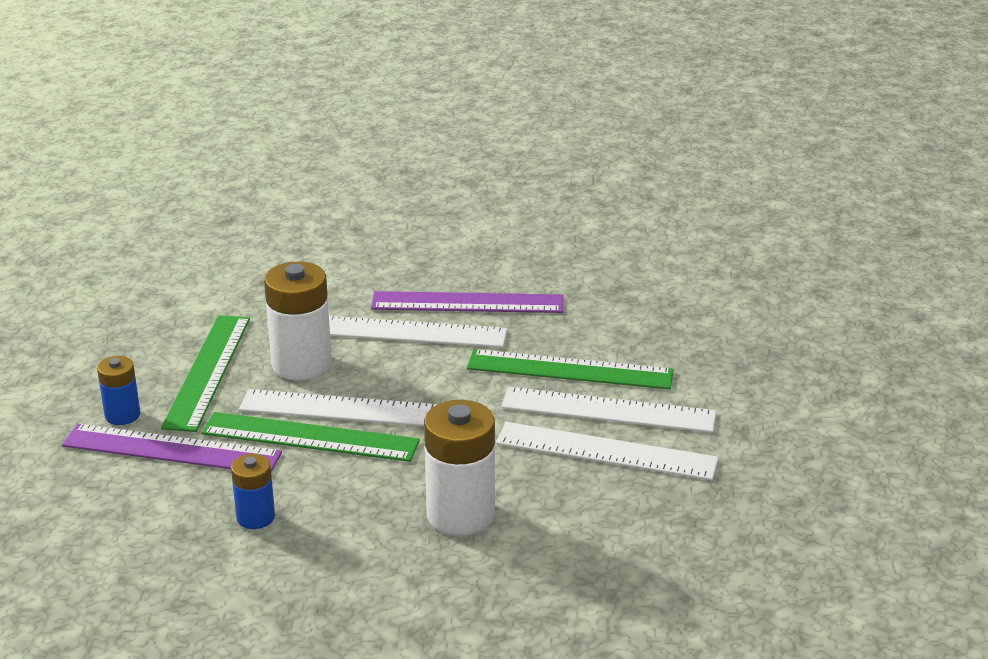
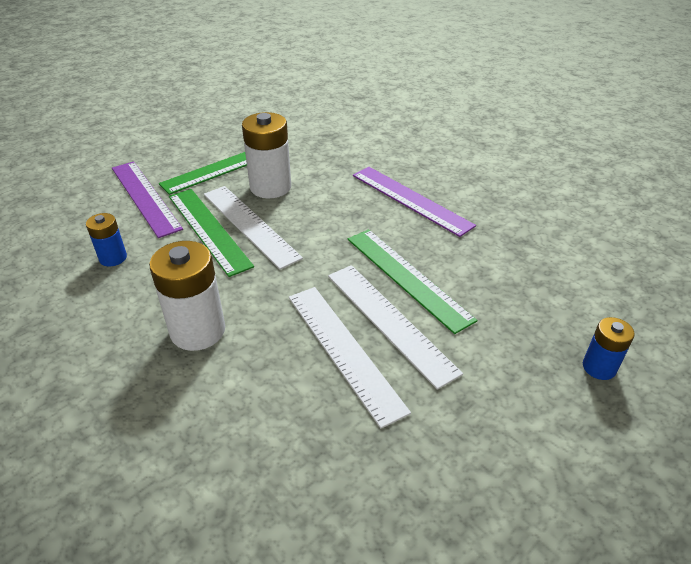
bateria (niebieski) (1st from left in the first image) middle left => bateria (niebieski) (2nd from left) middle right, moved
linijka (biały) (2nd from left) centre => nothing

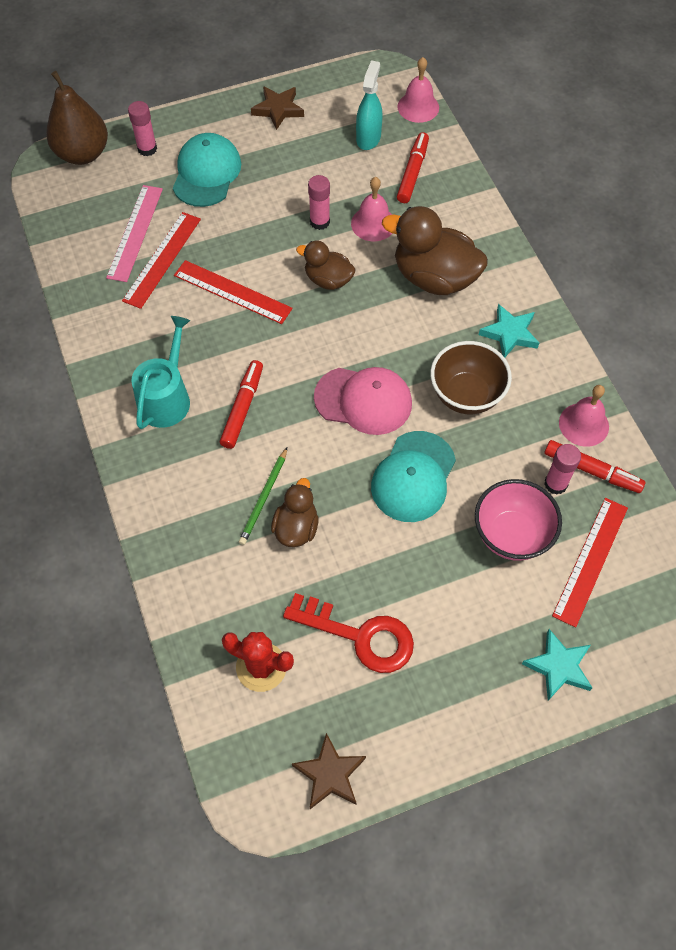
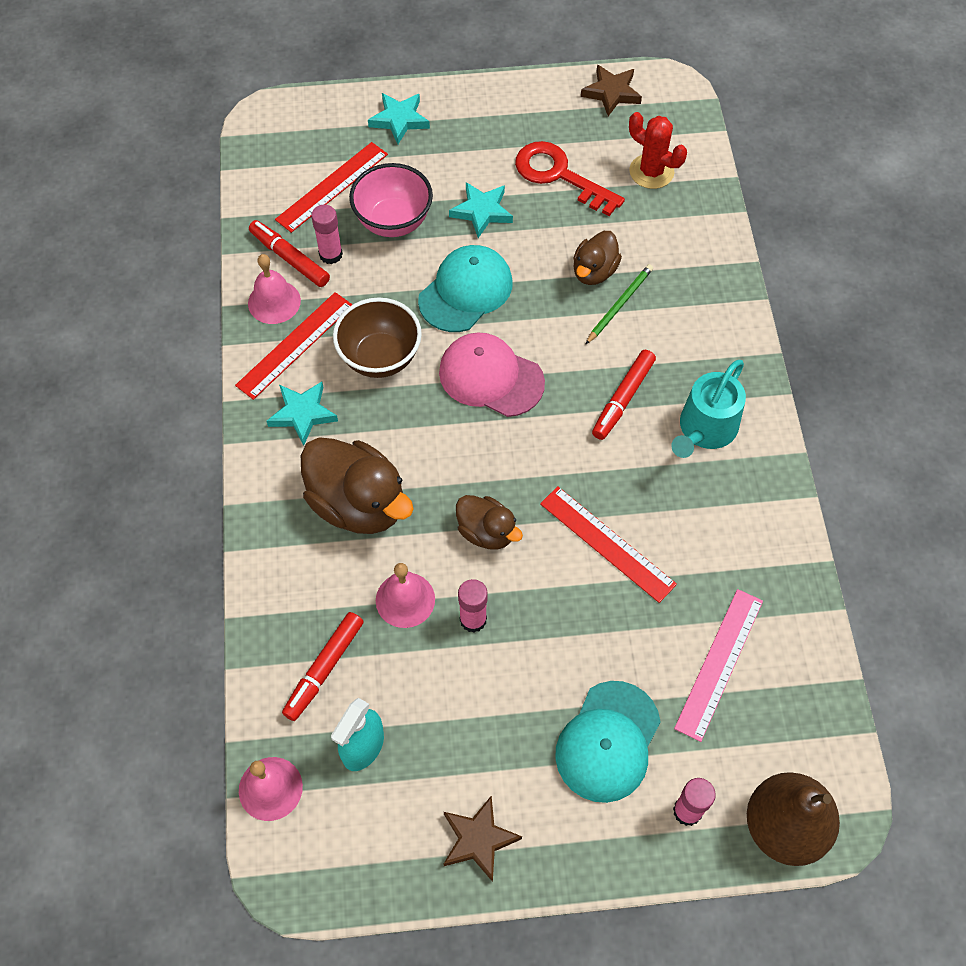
linijka (czerwony) (1st from left) top left => linijka (czerwony) (1st from left) middle left, moved
nothing => gwiazda (turkusowy) (3rd from left) top centre

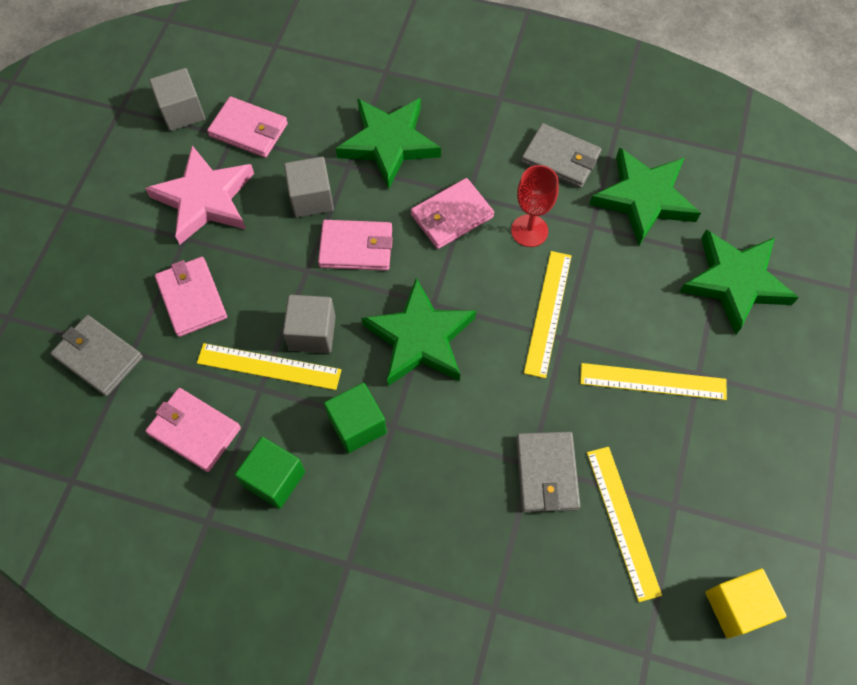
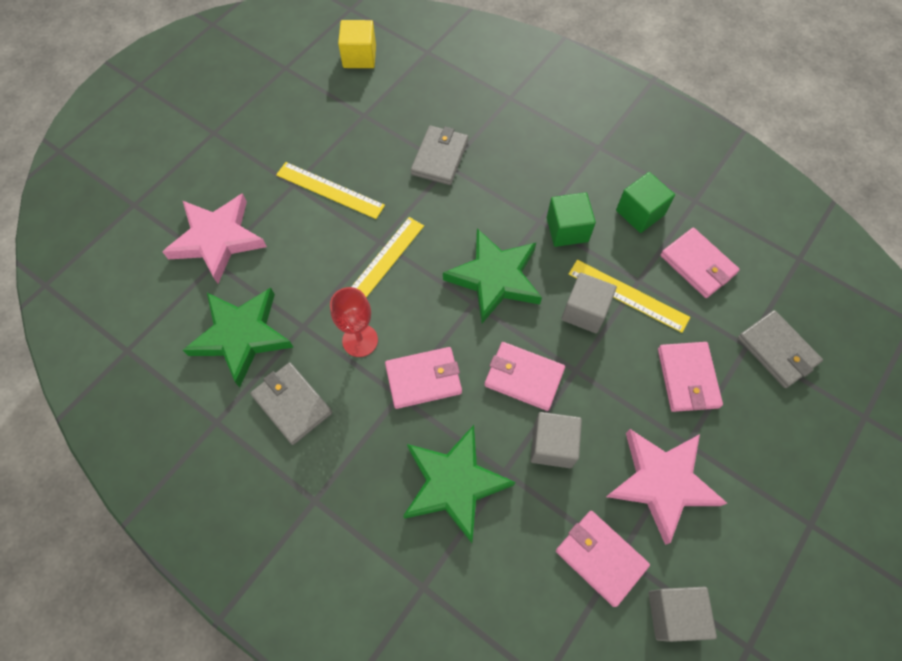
linijka (żółty) (3rd from left) bottom right => nothing
gwiazda (zielony) (4th from left) middle right => gwiazda (różowy) (1st from left) middle left

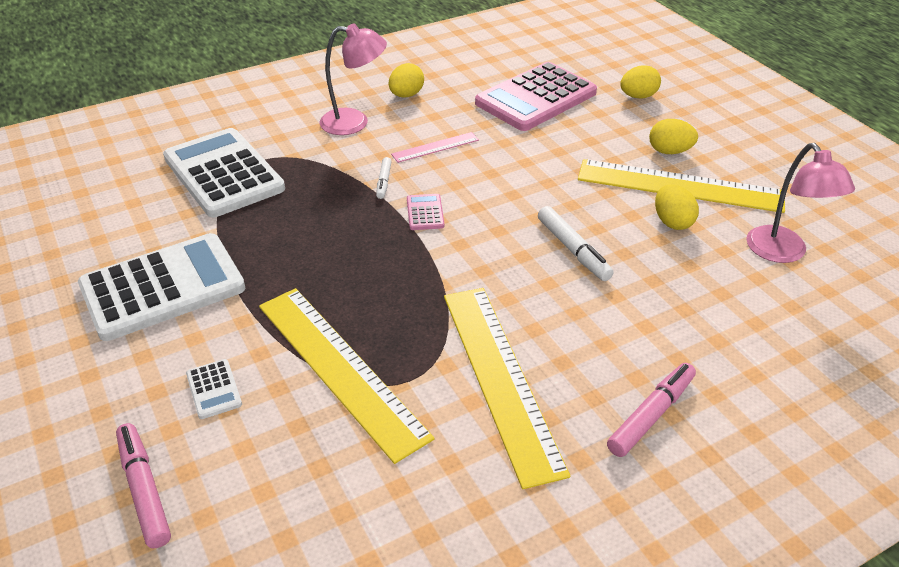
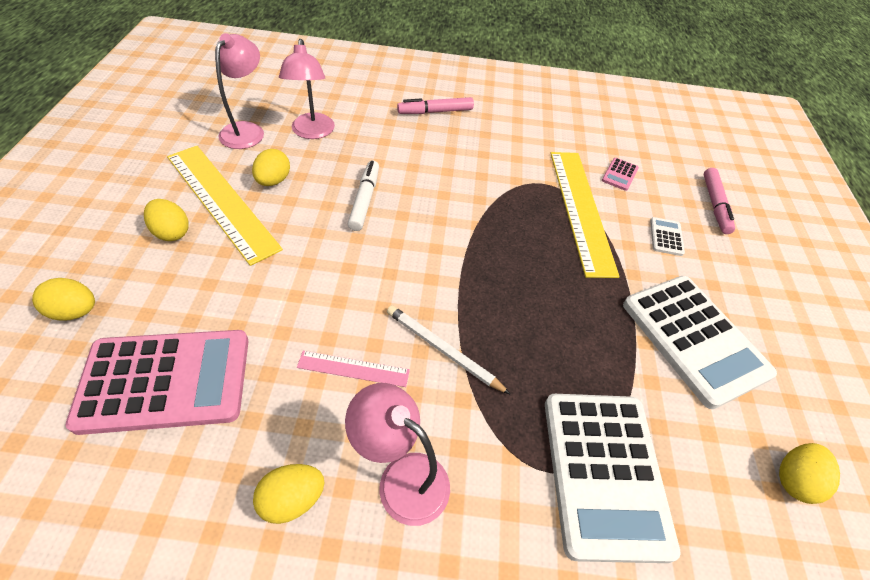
kalkulator (biały) (1st from left in the first image) middle left => kalkulator (biały) (3rd from left) middle right, 120 degrees counterclockwise
flamaster (biały) (1st from left) top centre => ołówek (biały) centre
kalkulator (różowy) (1st from left in the first image) centre => kalkulator (różowy) (2nd from left) top right, moved
linijka (żółty) (2nd from left) bottom centre => nothing
nothing => lampka (różowy) (2nd from left) top centre
nothing => jajko (żółty) (5th from left) bottom right

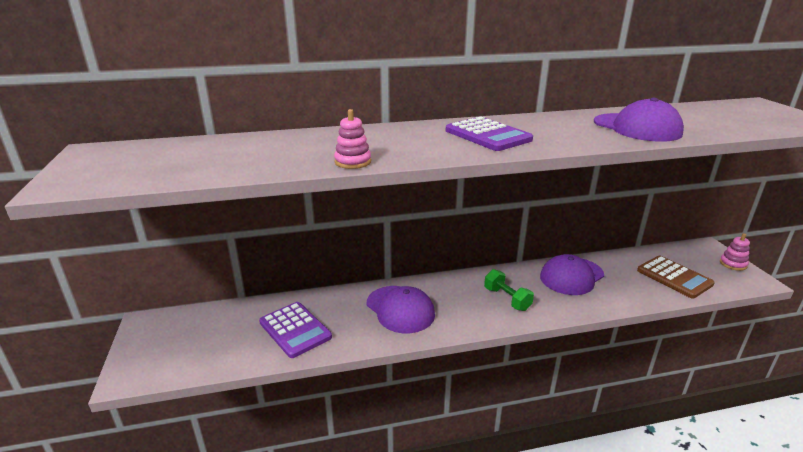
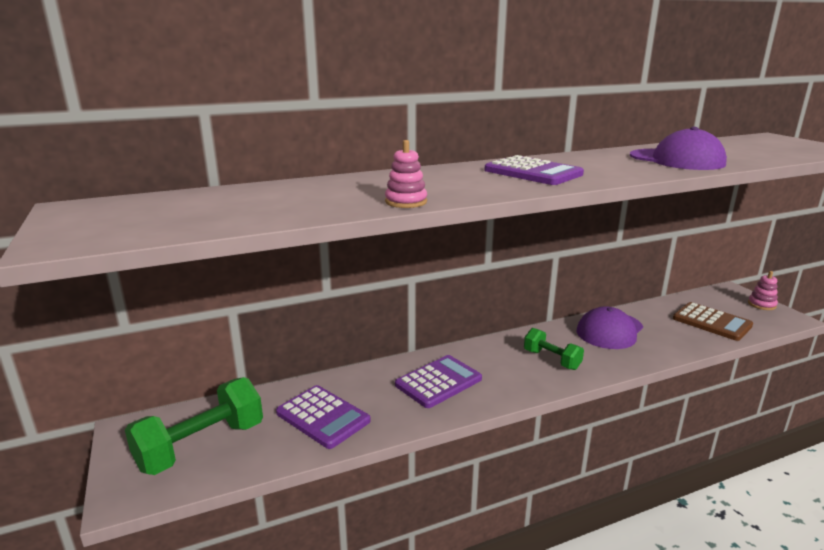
czapka (fioletowy) (1st from left) bottom centre => kalkulator (fioletowy) (2nd from left) bottom centre
nothing => hantel (zielony) (1st from left) bottom left

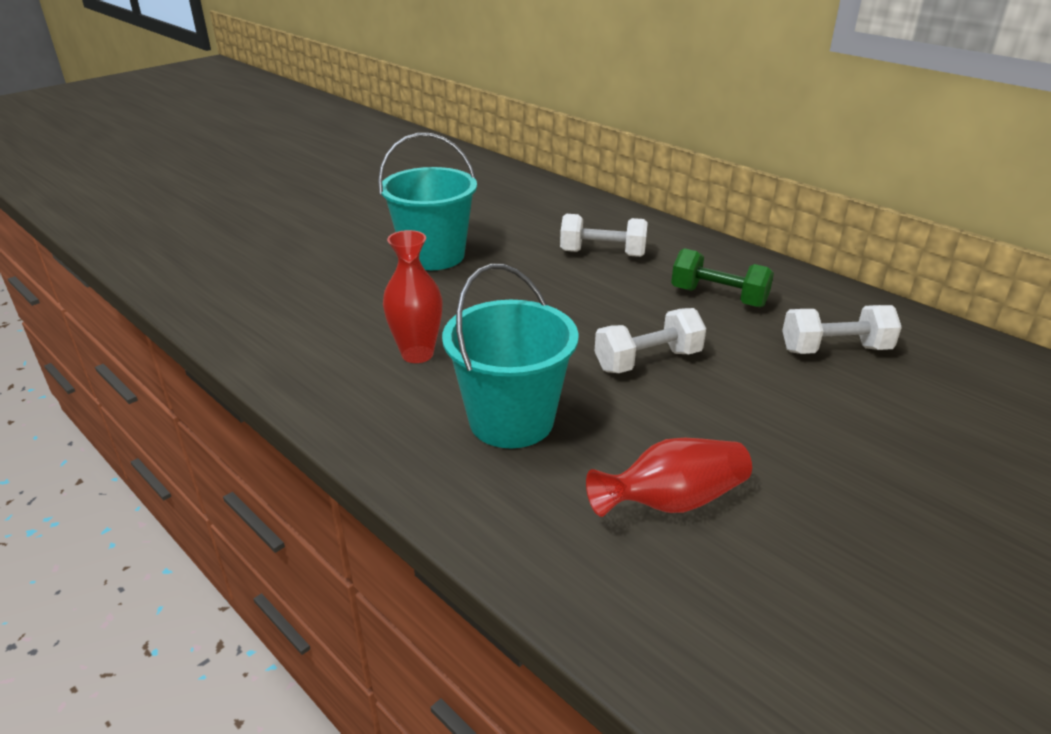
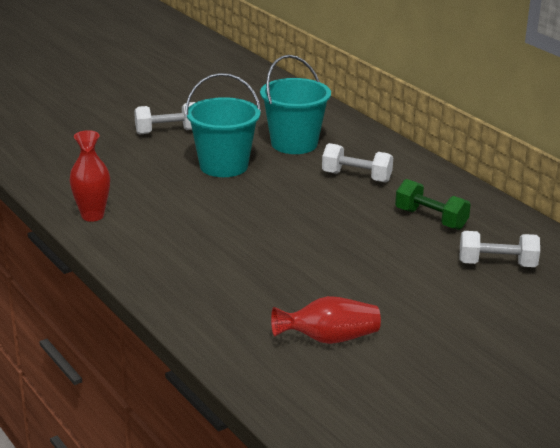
wazon (czerwony) (1st from left) centre => wazon (czerwony) (1st from left) middle left, moved
wiadro (turkusowy) (2nd from left) centre => wiadro (turkusowy) (2nd from left) top centre, moved
hantel (biały) (2nd from left in the first image) centre => hantel (biały) (1st from left) top left, moved

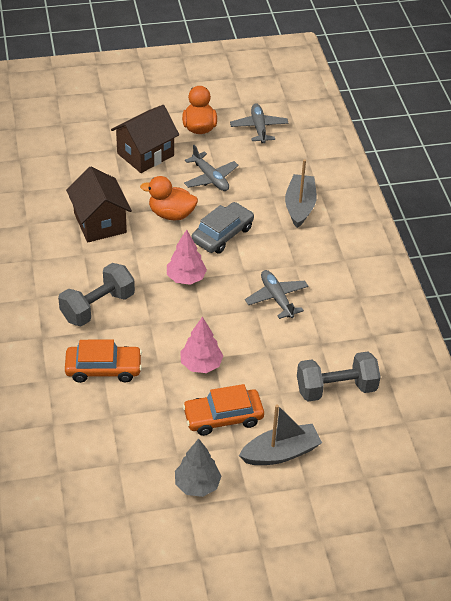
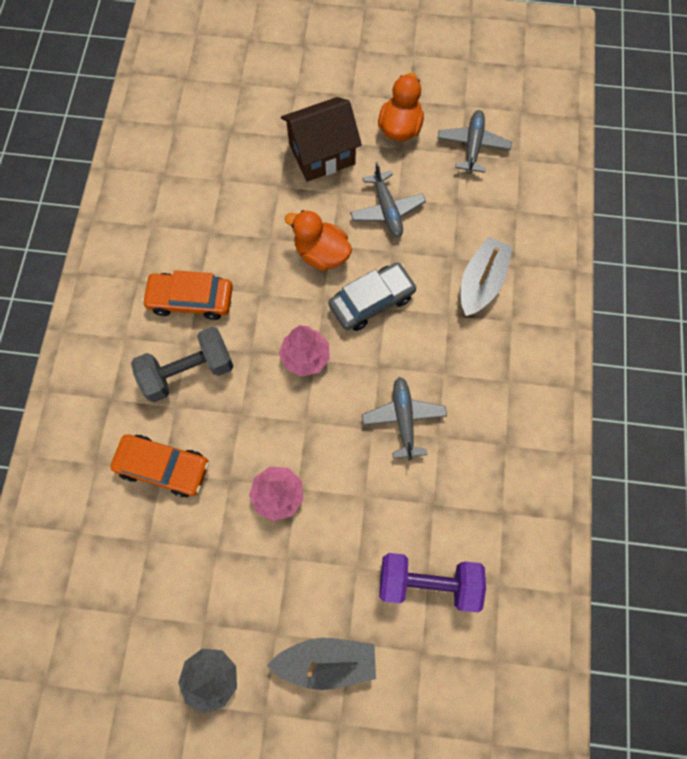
domek (brązowy) (1st from left) middle left => nothing
samochód (pomarańczowy) (2nd from left) bottom centre => samochód (pomarańczowy) (2nd from left) middle left, moved
hantel (szary) (2nd from left) middle right => hantel (fioletowy) bottom centre

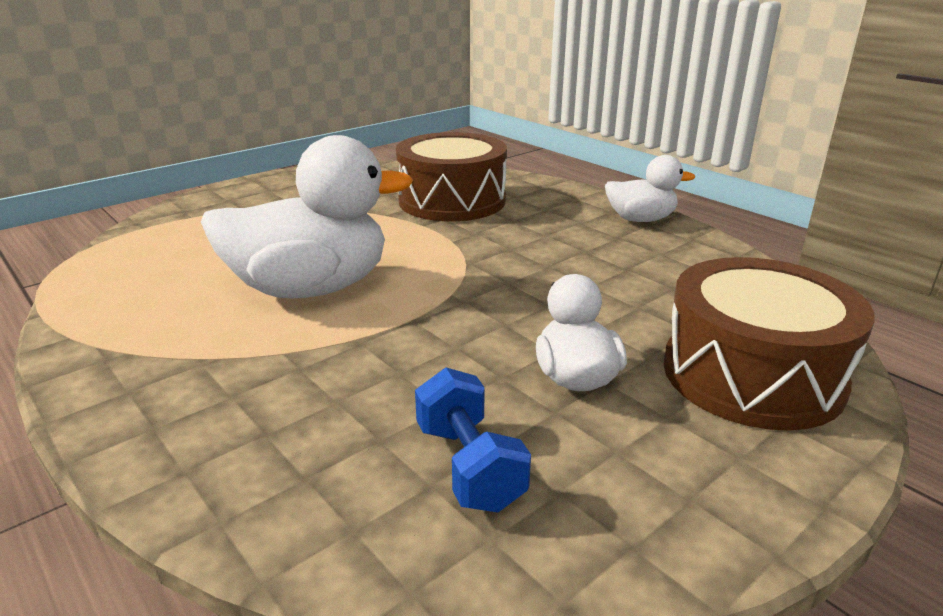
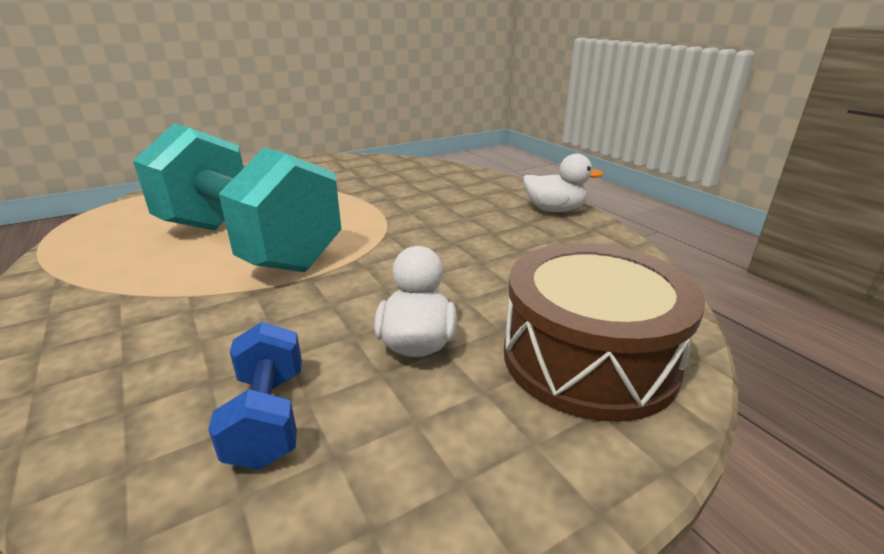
kaczka (biały) (1st from left) middle left => hantel (turkusowy) middle left
bęben (brązowy) (1st from left) top centre => nothing

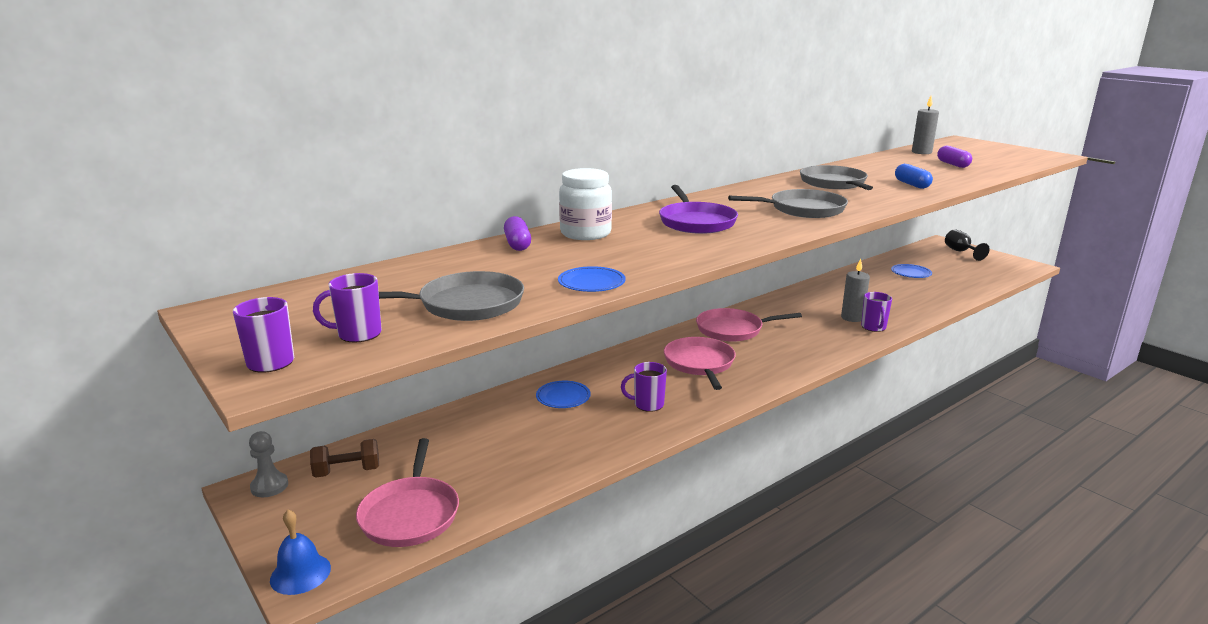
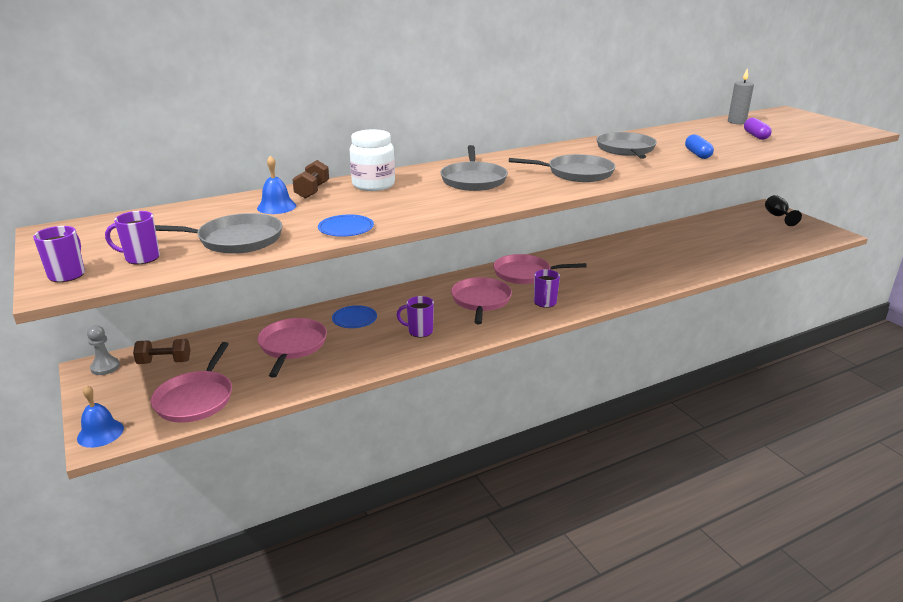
kapsułka (fioletowy) (1st from left) centre => hantel (brązowy) (2nd from left) top centre
patelnia (fioletowy) centre => patelnia (szary) (2nd from left) top centre
świeca (szary) (1st from left) middle right => nothing
kubek (fioletowy) (4th from left) middle right => kubek (fioletowy) (4th from left) centre, moved
talerz (niebieski) (3rd from left) middle right => nothing
nothing => dzwonek (niebieski) (2nd from left) top left
nothing => patelnia (różowy) (2nd from left) middle left

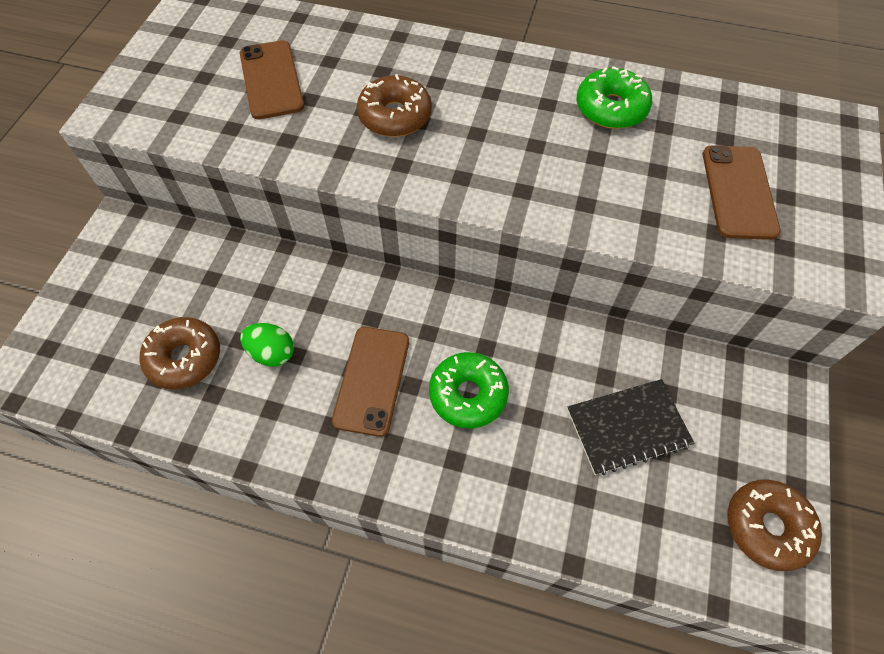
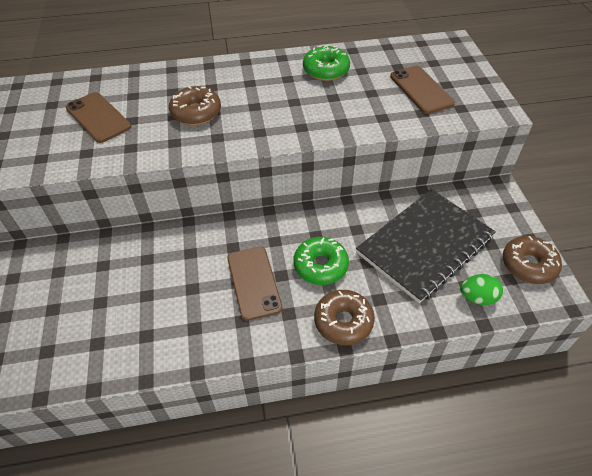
donut (brązowy) (1st from left in the first image) middle left => donut (brązowy) (2nd from left) centre, moved
jajko (zielony) middle left => jajko (zielony) middle right, moved
zeszyt (czarny) middle right, x1.70

